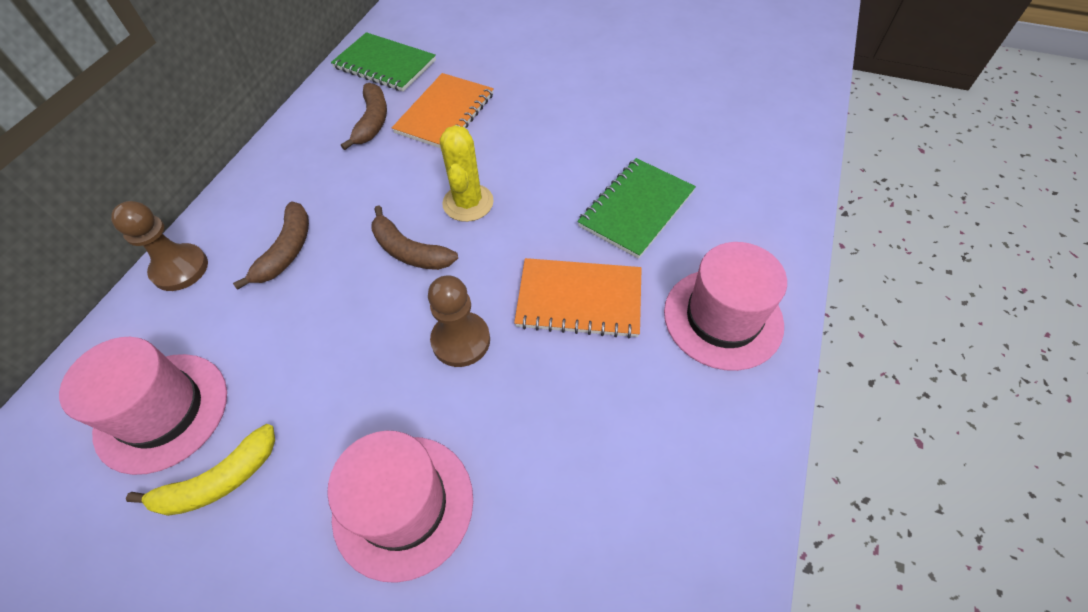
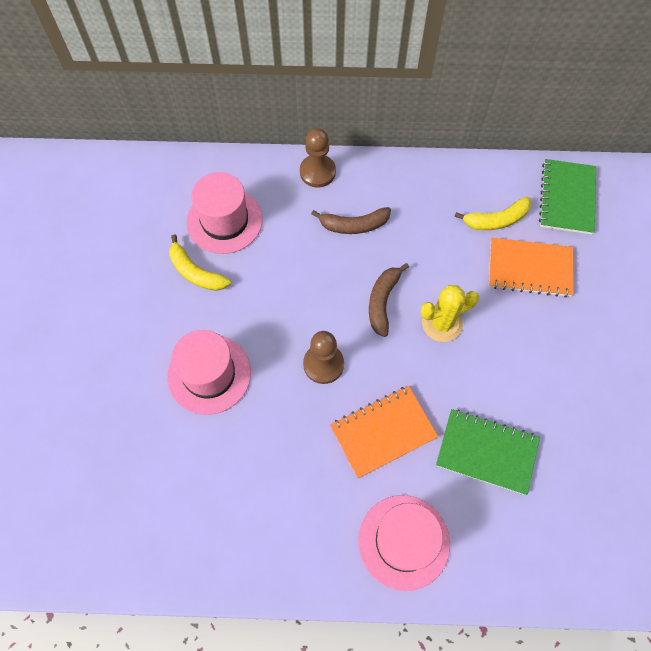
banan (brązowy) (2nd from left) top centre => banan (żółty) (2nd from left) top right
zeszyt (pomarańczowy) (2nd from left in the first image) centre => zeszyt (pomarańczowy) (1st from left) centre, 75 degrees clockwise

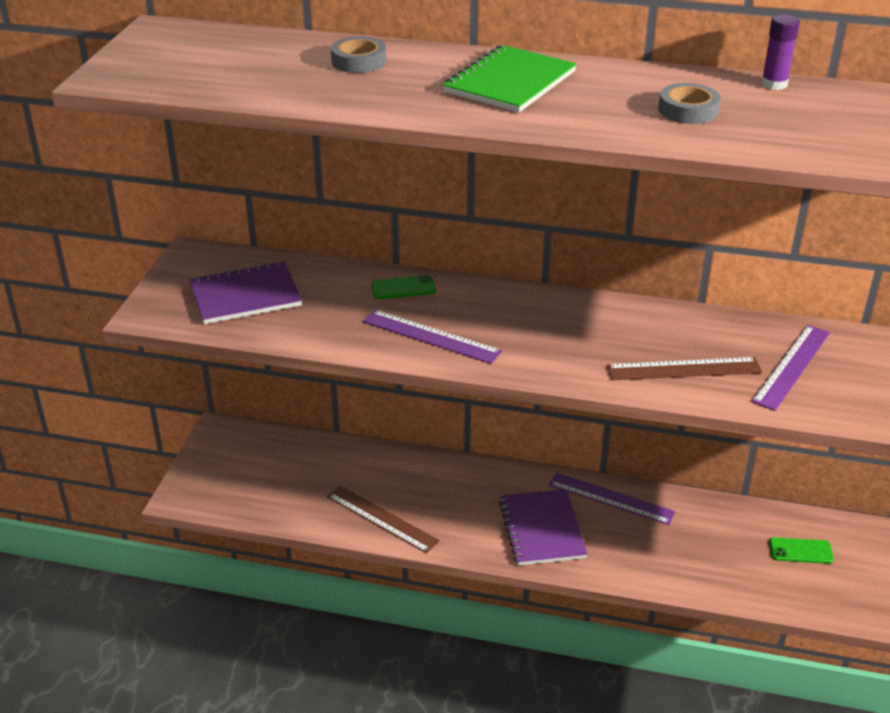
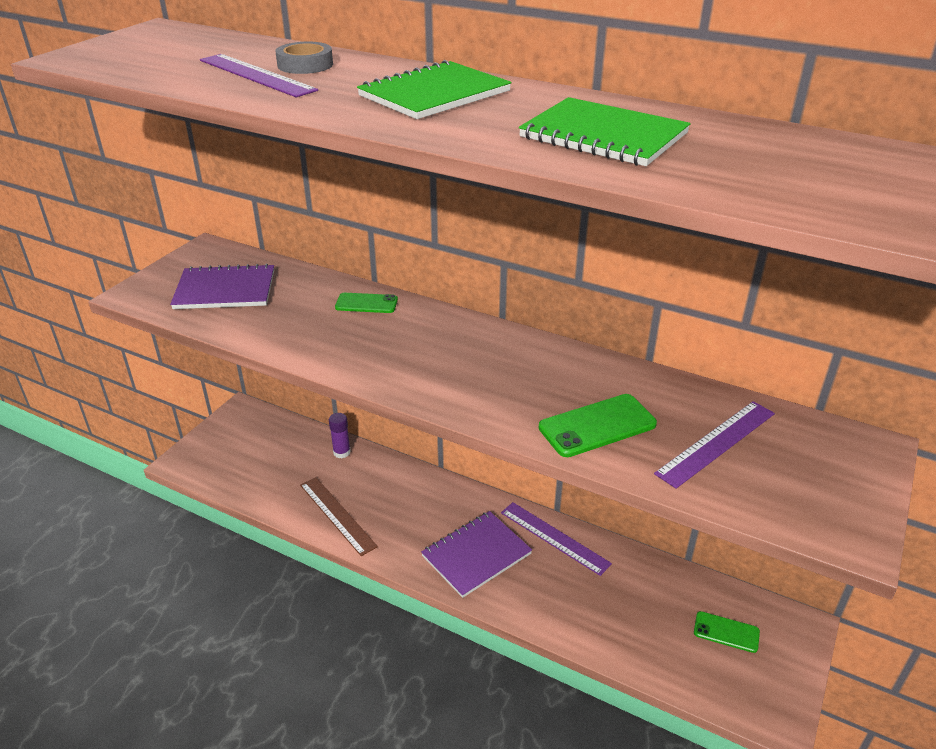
linijka (fioletowy) (1st from left) centre => linijka (fioletowy) (1st from left) top left, moved
zeszyt (fioletowy) (2nd from left) bottom centre, 45 degrees clockwise
linijka (brązowy) (2nd from left) middle right => telefon (zielony) (2nd from left) centre
taśma klejąca (szary) (2nd from left) top right => zeszyt (zielony) (2nd from left) top centre
klej w sztyfcie (fioletowy) top right => klej w sztyfcie (fioletowy) centre, moved

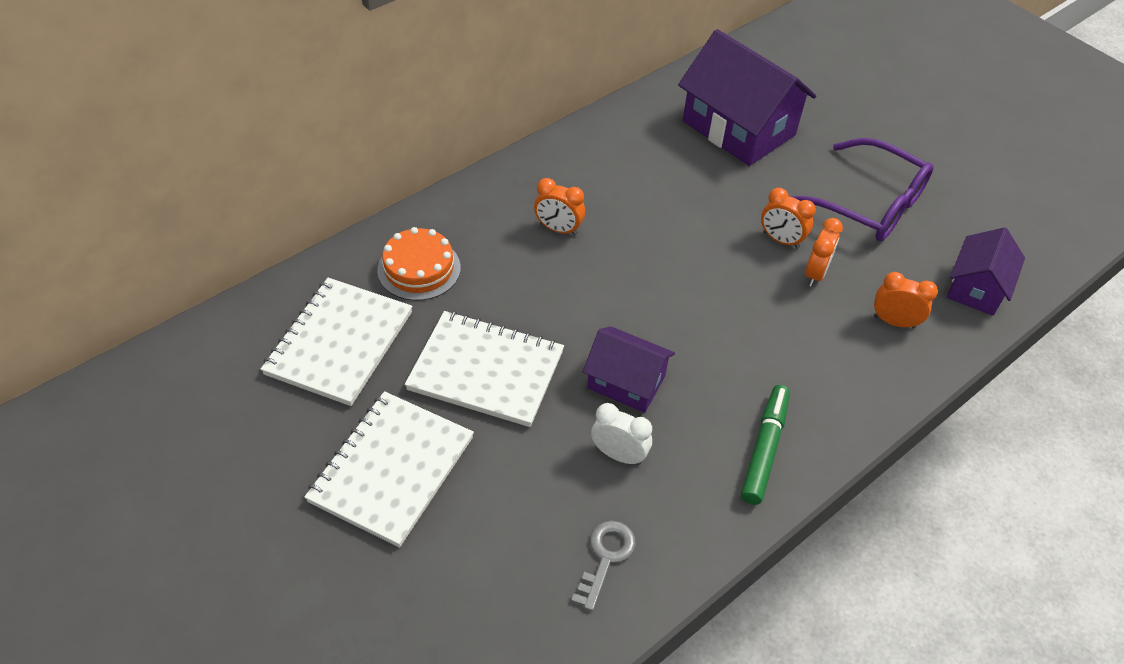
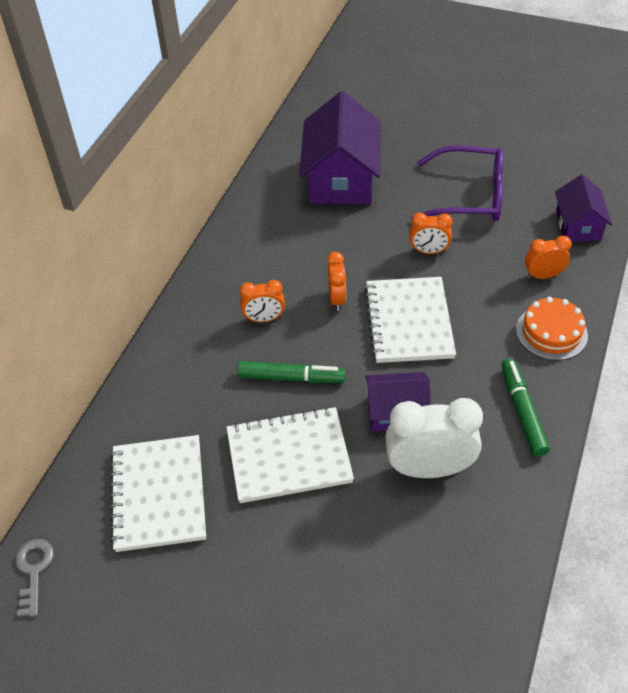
zeszyt (biały) (2nd from left in the first image) bottom centre => zeszyt (biały) (3rd from left) centre, moved
tort (pomarańczowy) centre => tort (pomarańczowy) middle right, moved
klucz (szary) bottom centre => klucz (szary) bottom left, moved
budzik (biały) centre => budzik (biały) middle right, x1.82
domek (fioletowy) (2nd from left in the first image) top centre => domek (fioletowy) (1st from left) top centre, 75 degrees clockwise
budzik (pomarańczowy) (3rd from left in the first image) middle right => budzik (pomarańczowy) (2nd from left) centre, moved
nothing => flamaster (zielony) (1st from left) centre

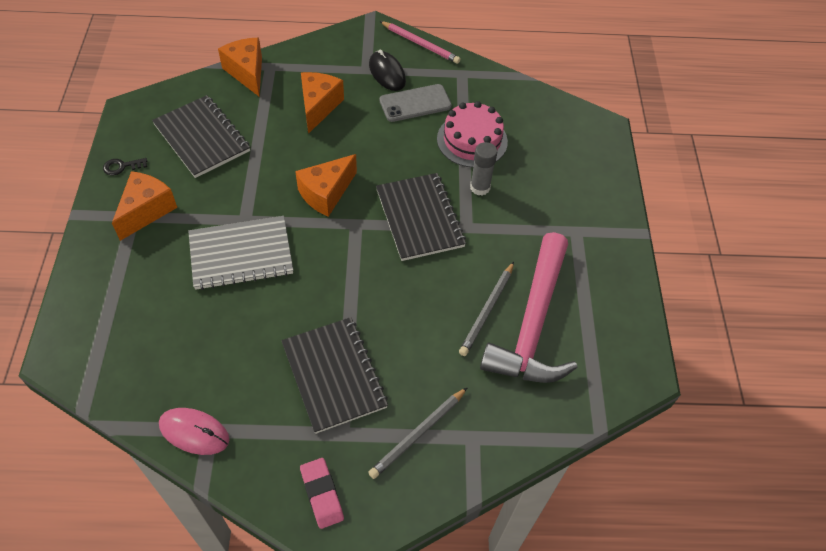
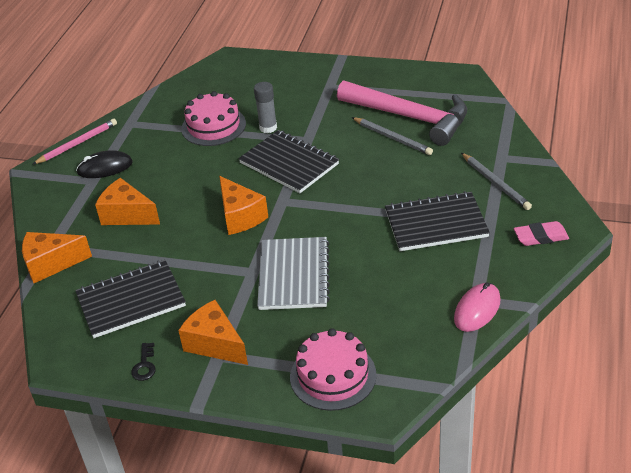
zeszyt (czarny) (3rd from left in the first image) centre => zeszyt (czarny) (2nd from left) centre, 45 degrees clockwise
telefon (szary) top centre => nothing
nothing => tort (różowy) (2nd from left) bottom centre

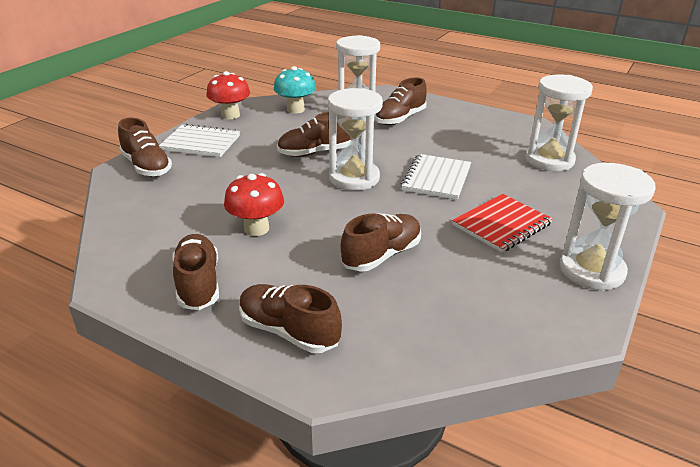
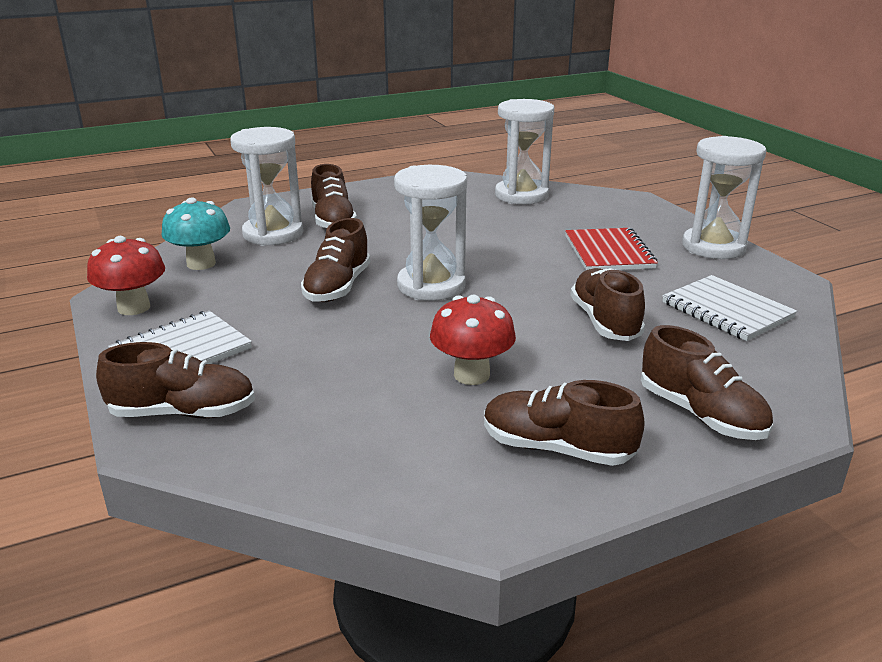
but (brązowy) (3rd from left in the first image) bottom centre => but (brązowy) (6th from left) middle right, 105 degrees counterclockwise
zeszyt (biały) (2nd from left) centre => zeszyt (biały) (2nd from left) middle right, moved

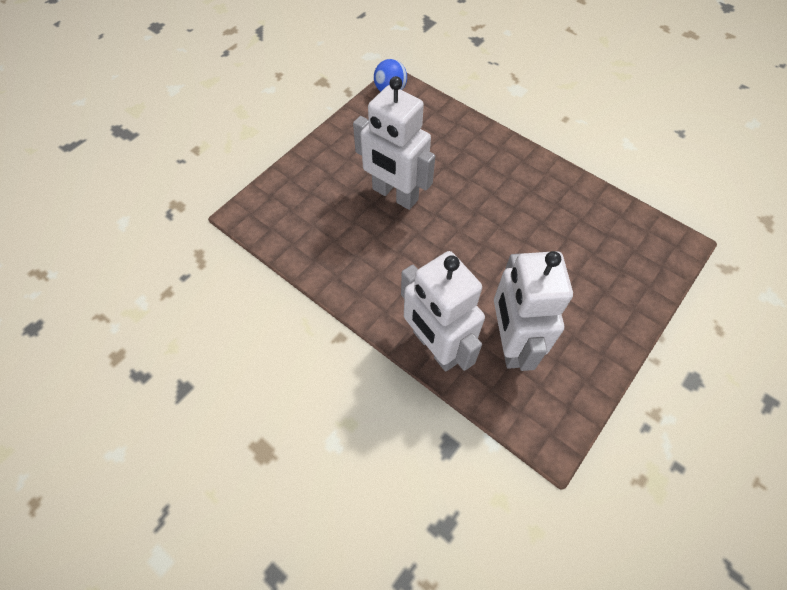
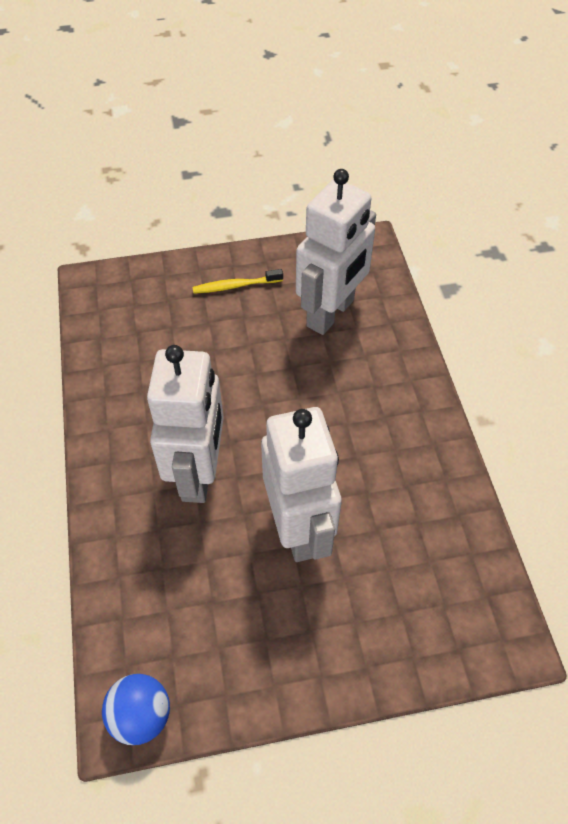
robot (biały) (2nd from left in the first image) centre => robot (biały) (1st from left) middle left, moved
nothing => szczoteczka do zębów (żółty) centre

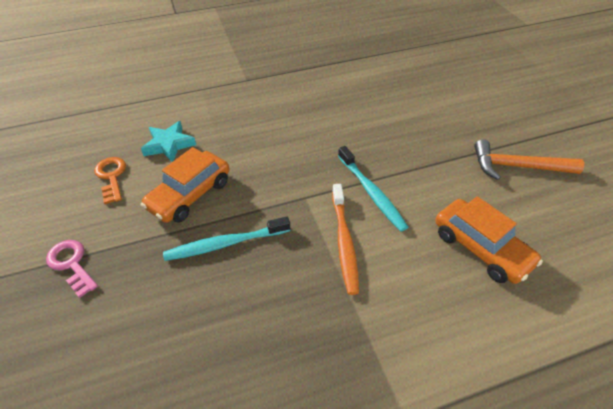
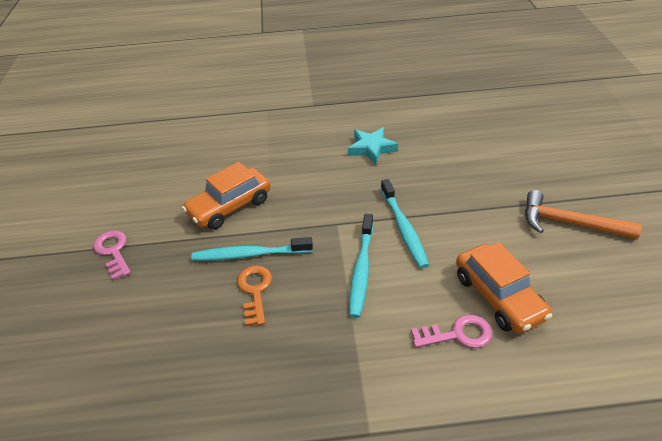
klucz (pomarańczowy) middle left => klucz (pomarańczowy) bottom centre, moved
gwiazda (turkusowy) middle left => gwiazda (turkusowy) top centre, moved
szczoteczka do zębów (pomarańczowy) centre => szczoteczka do zębów (turkusowy) (2nd from left) centre
nothing => klucz (różowy) (2nd from left) bottom right

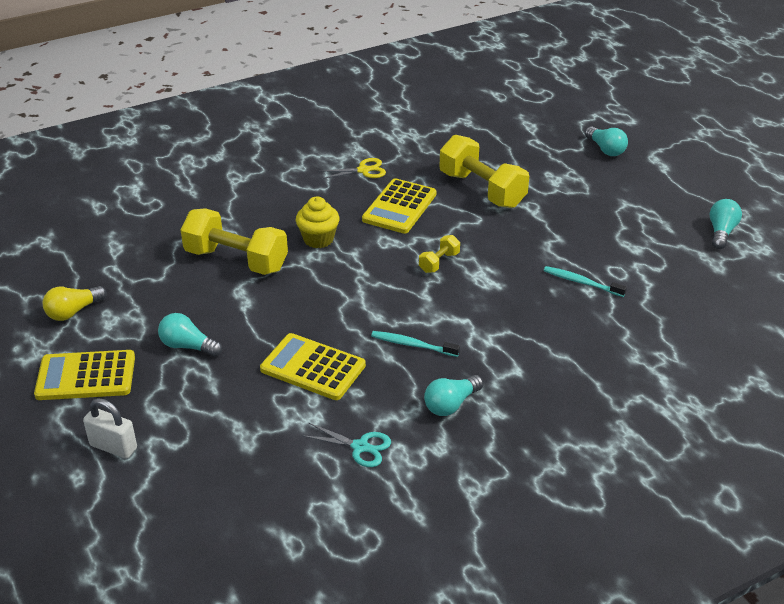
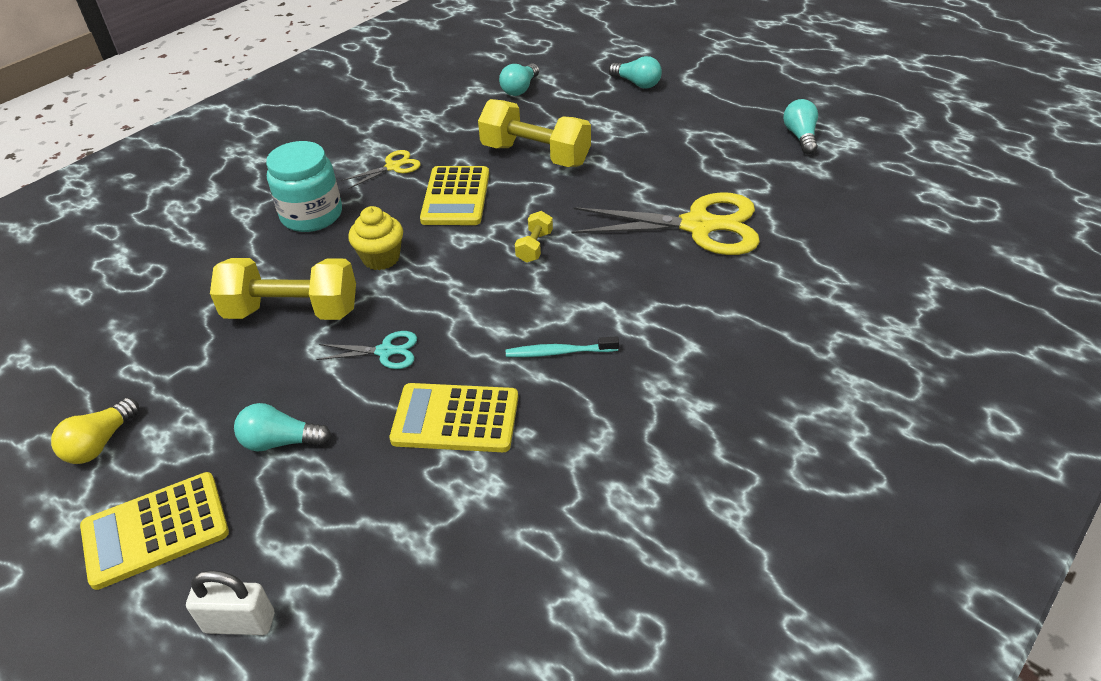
nożyczki (turkusowy) bottom centre => nożyczki (turkusowy) middle left, moved
żarówka (turkusowy) (2nd from left) centre => żarówka (turkusowy) (2nd from left) top centre, moved
szczoteczka do zębów (turkusowy) (2nd from left) middle right => nożyczki (żółty) (2nd from left) top centre
nothing => słoik (turkusowy) top left

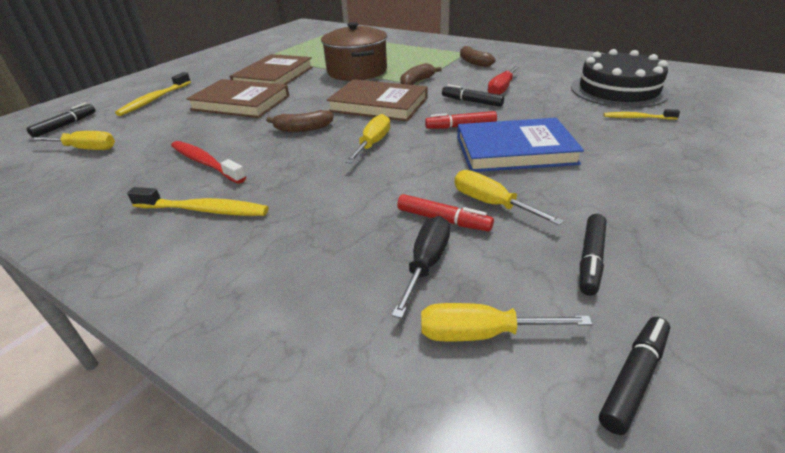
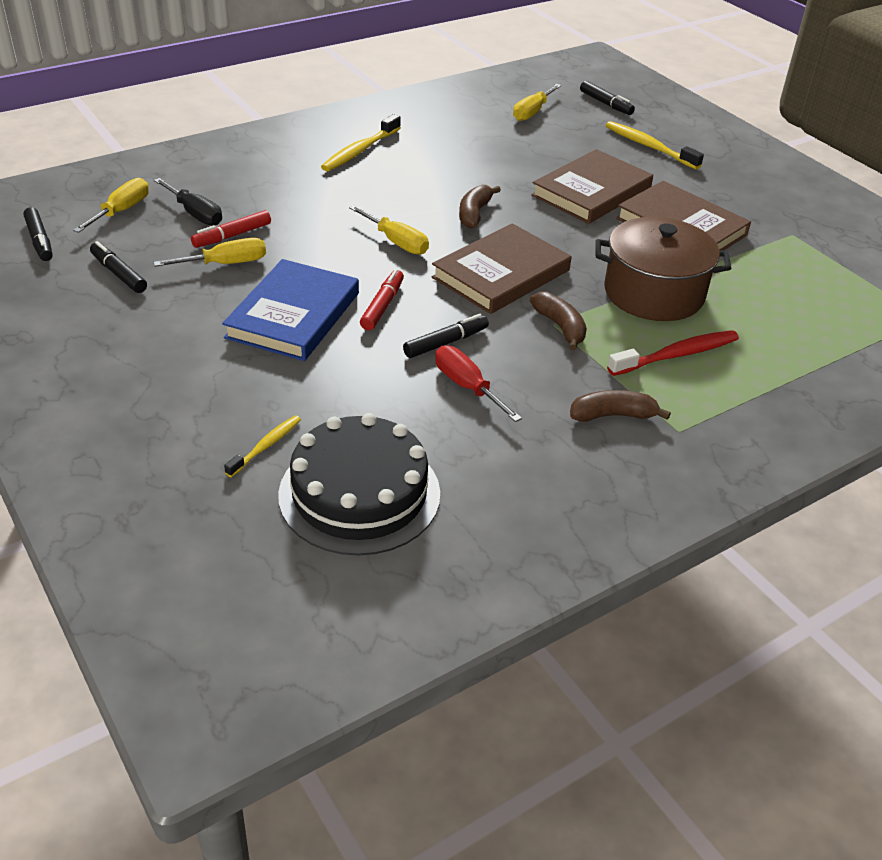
szczoteczka do zębów (czerwony) middle left => szczoteczka do zębów (czerwony) middle right, moved

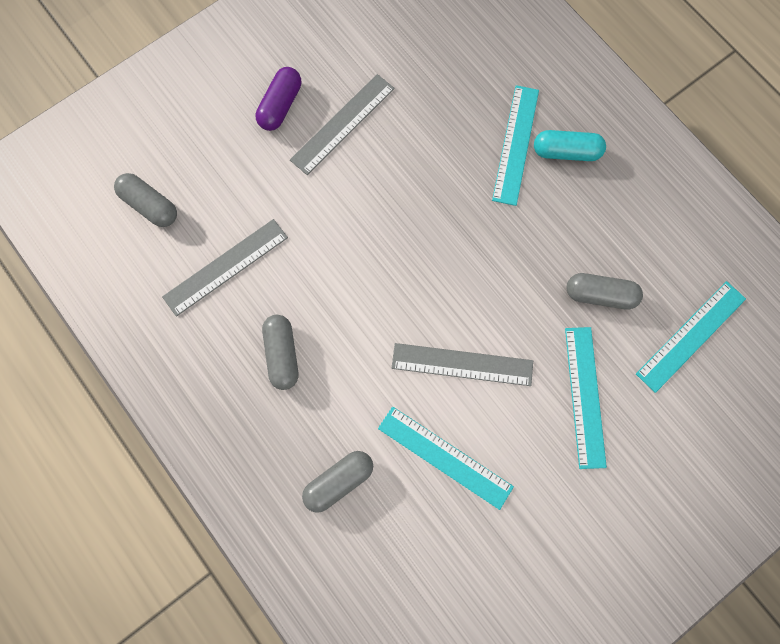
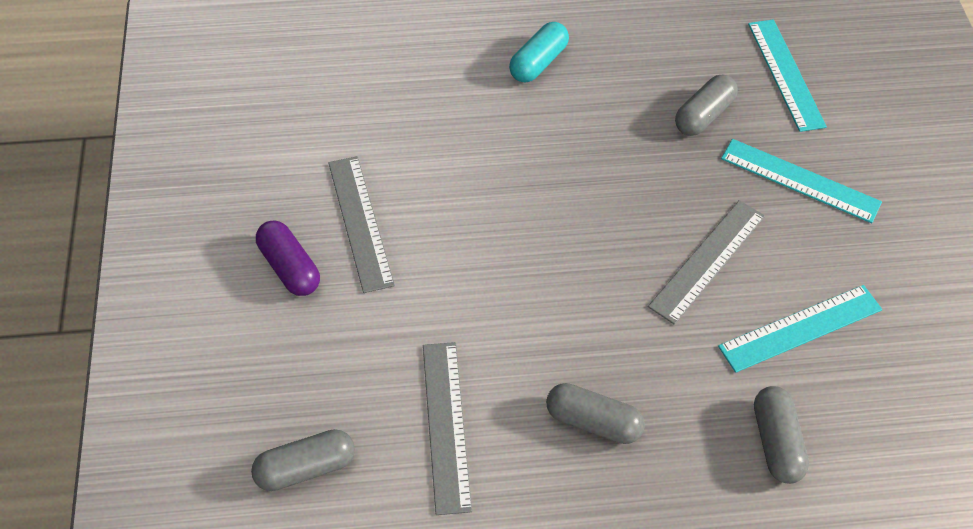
linijka (turkusowy) (2nd from left) top centre => nothing

